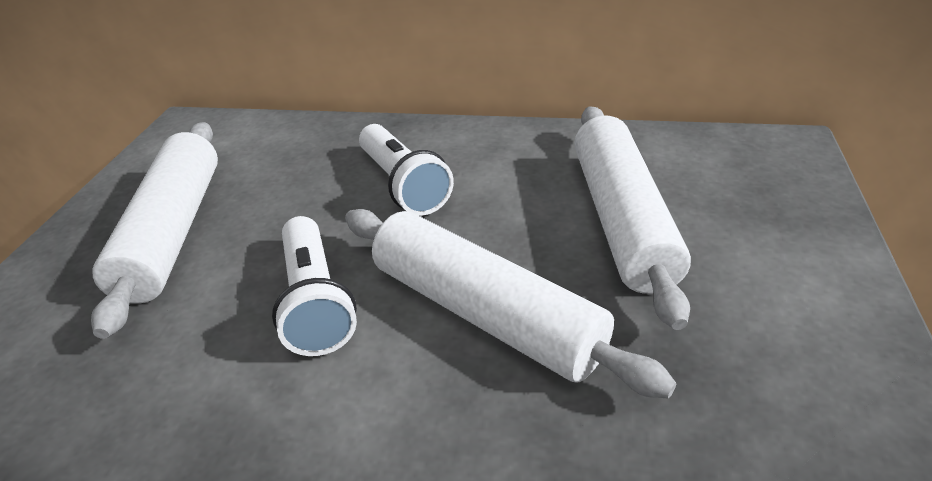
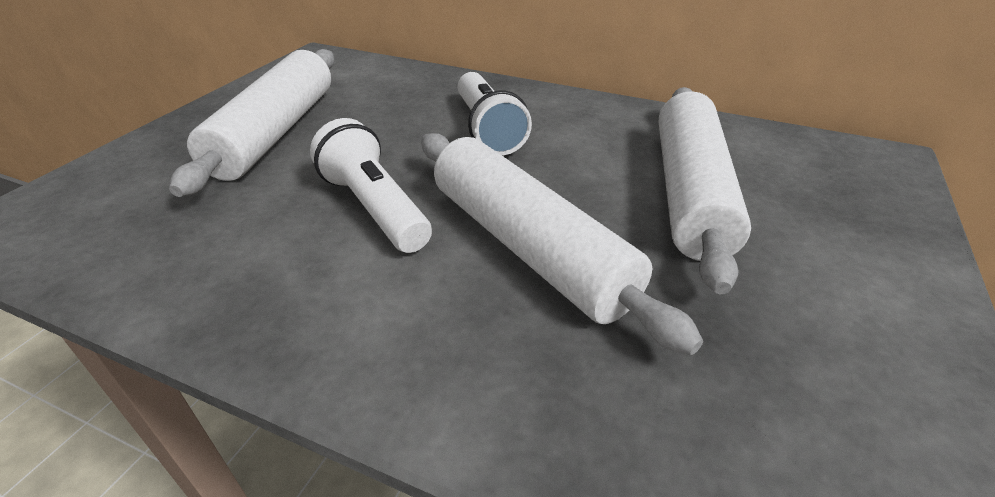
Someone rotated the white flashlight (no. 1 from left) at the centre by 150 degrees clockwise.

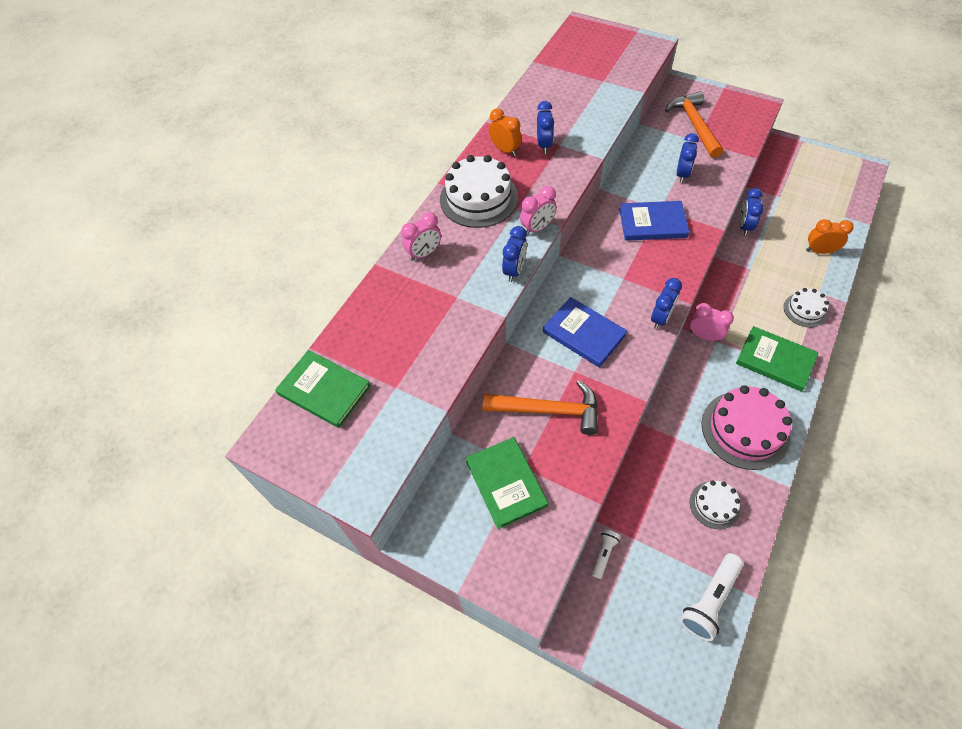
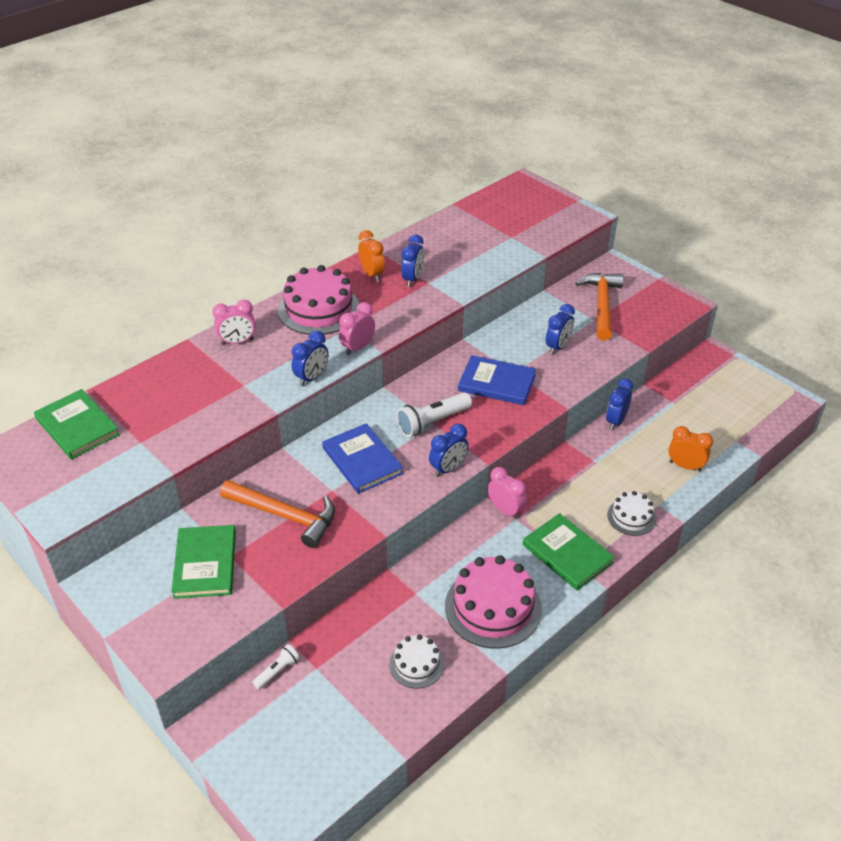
Someone repainted the white cake (no. 1 from left) at the top centre, which became the pink cake (no. 1 from left) at the centre. Someone rotated the pink clock (no. 2 from left) at the top centre by 150 degrees clockwise. Someone carried the white flashlight (no. 2 from left) from the bottom right to the centre.

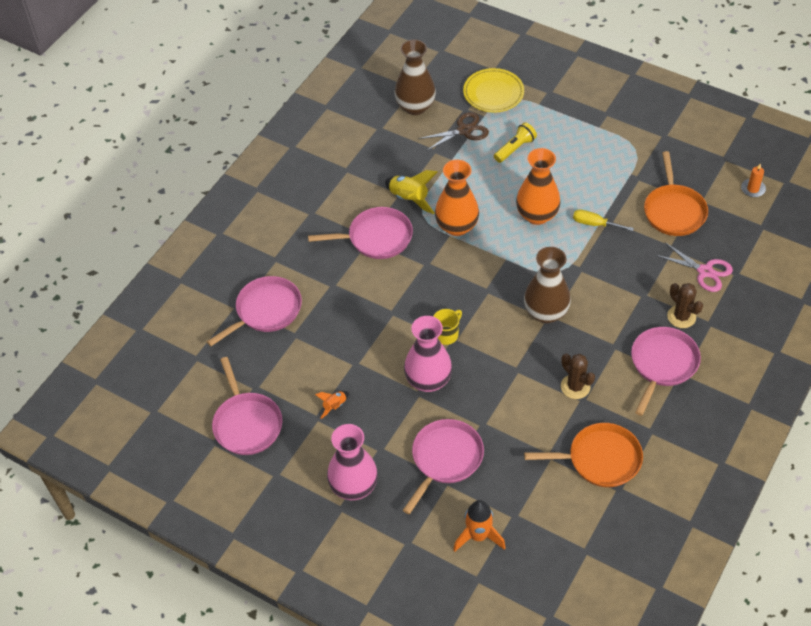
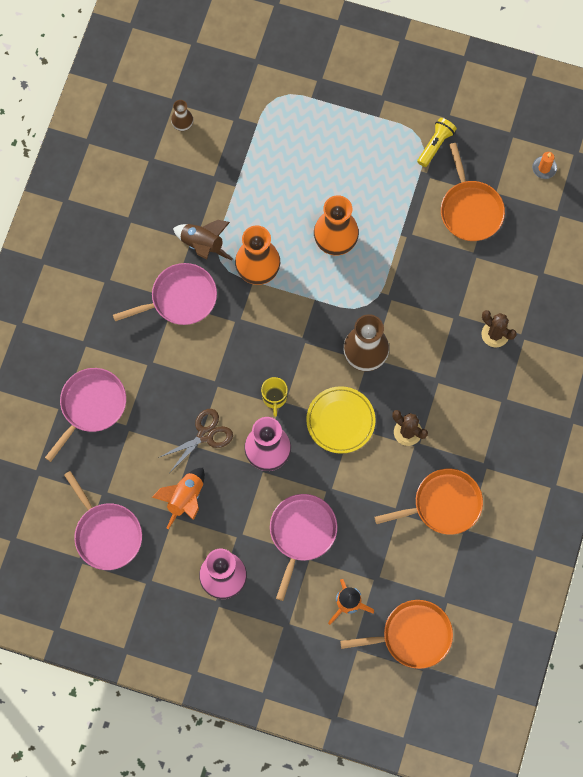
Someone scaled the orange rocket (no. 1 from left) at the centre by 1.80. Someone repainted the yellow rocket at the top centre, which became the brown rocket at the top centre. Someone scaled the brown vase (no. 1 from left) at the top centre by 0.51. Someone carried the brown scissors from the top centre to the centre. Someone rotated the yellow mug at the centre by 150 degrees clockwise. Someone carried the yellow plate from the top centre to the centre. Someone carried the yellow flashlight from the top centre to the top right. Someone took away the yellow screwdriver at the middle right. Someone took away the pink pan (no. 5 from left) at the middle right. Someone took away the pink scissors at the middle right. Someone put down the orange pan (no. 1 from left) at the bottom right.

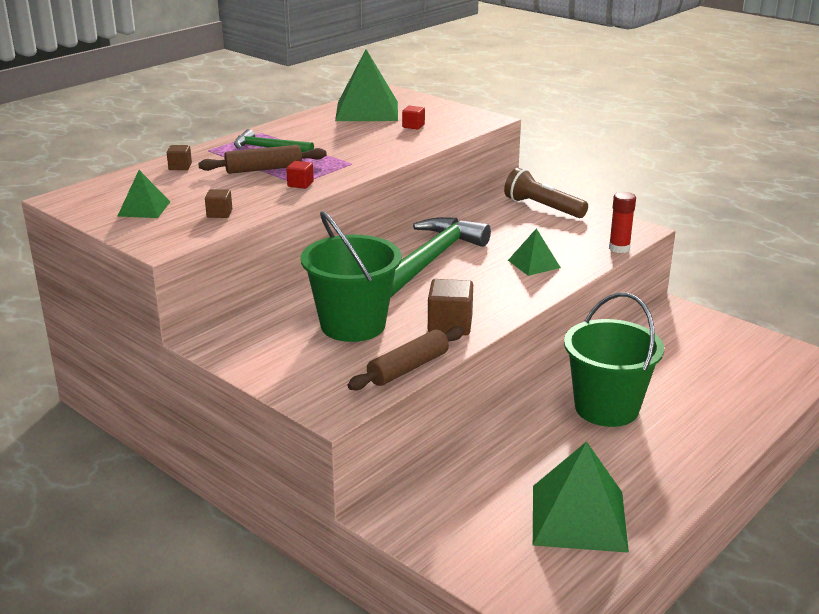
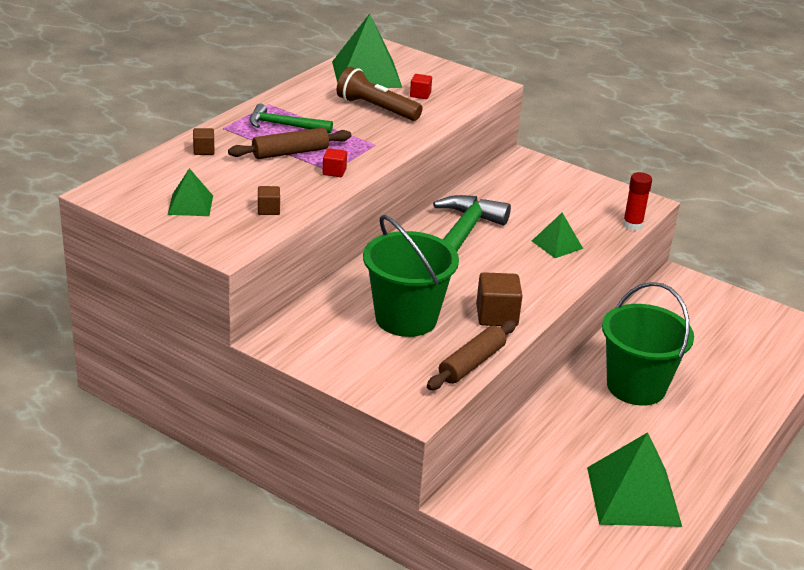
Someone carried the brown flashlight from the top right to the top centre.

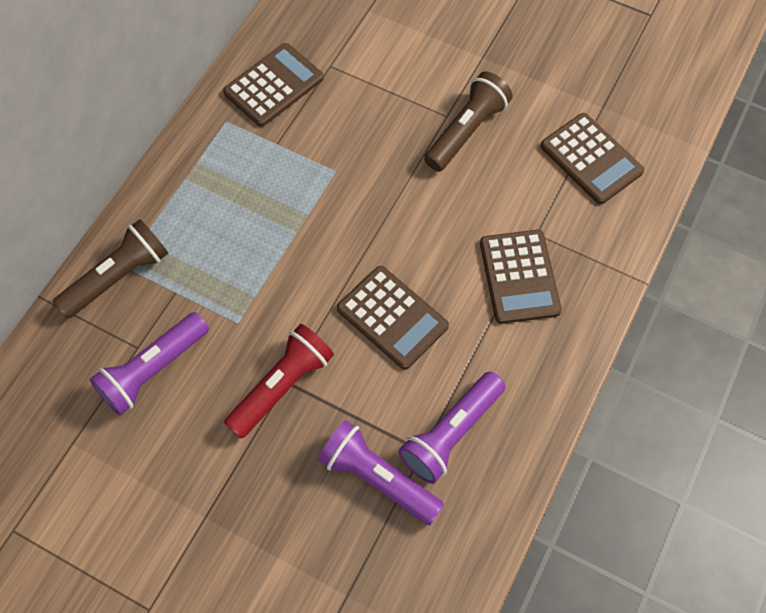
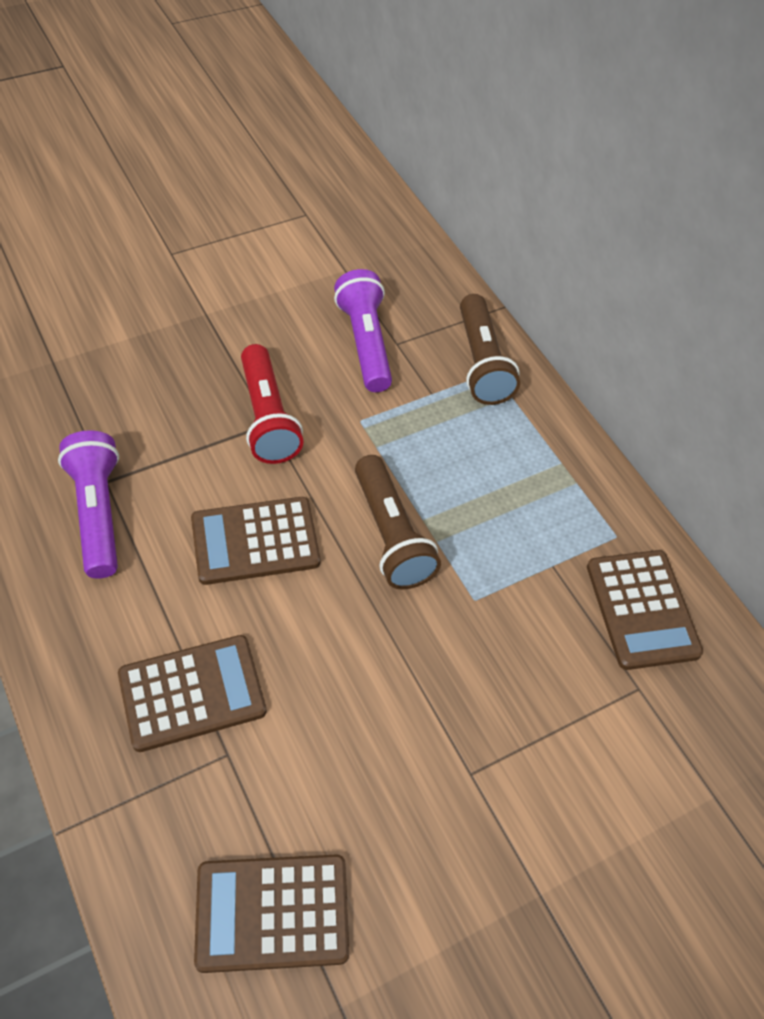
Someone took away the purple flashlight (no. 2 from left) at the bottom centre. Someone carried the brown flashlight (no. 2 from left in the first image) from the top centre to the centre. Someone rotated the brown calculator (no. 3 from left in the first image) at the middle right by 135 degrees clockwise.

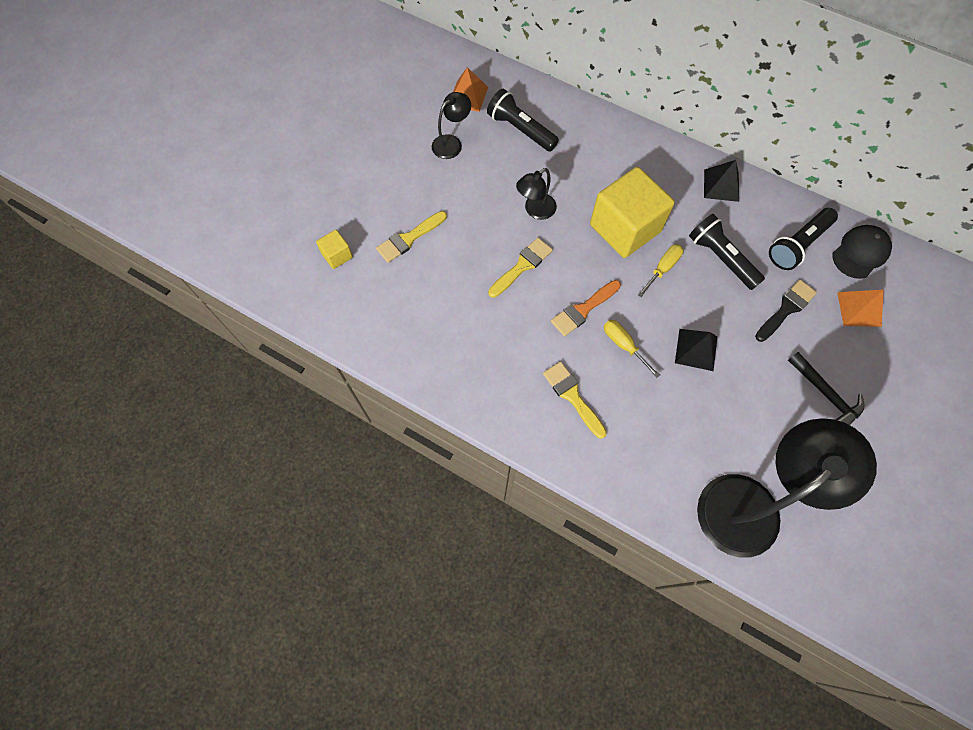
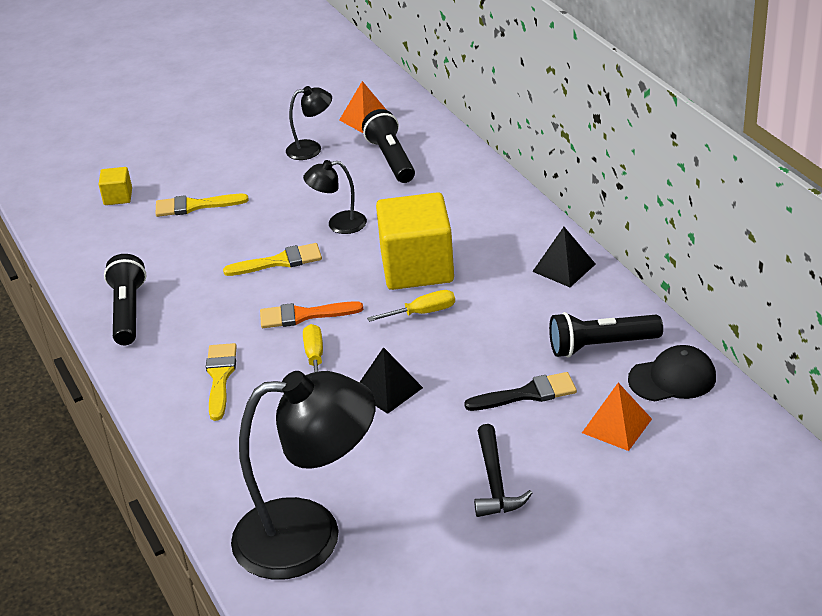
Someone carried the black flashlight (no. 2 from left in the first image) from the middle right to the middle left.

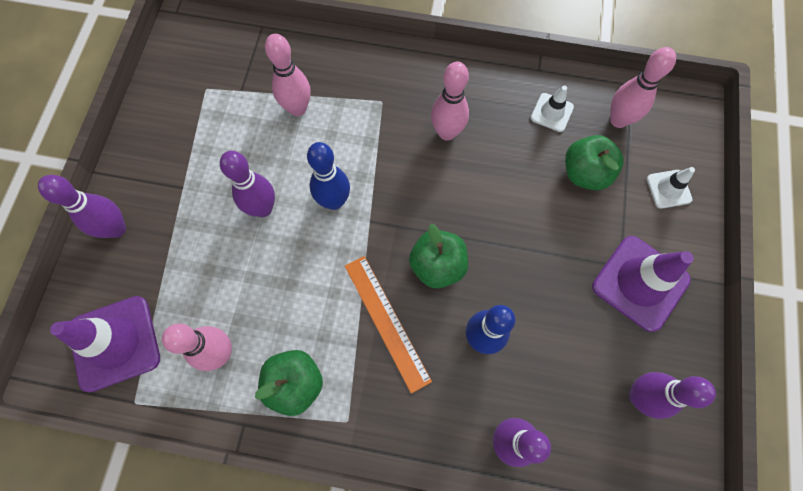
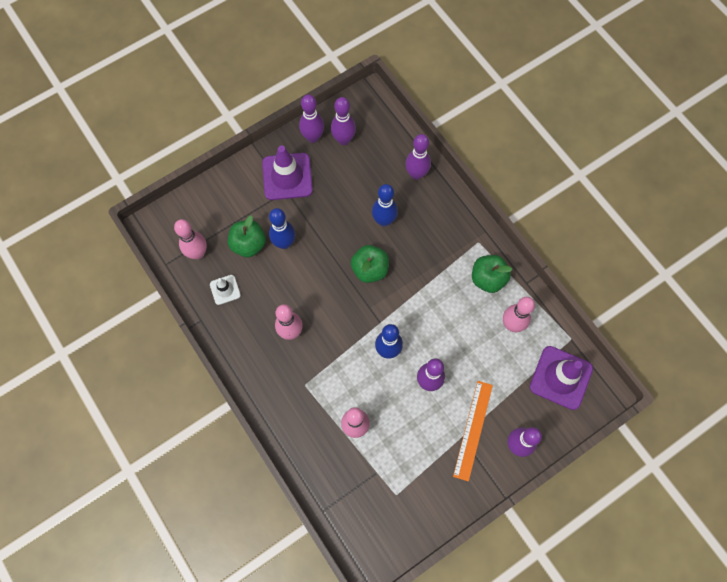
Someone carried the orange ruler from the centre to the bottom centre. Someone took away the white traffic cone (no. 2 from left) at the middle right. Someone put down the blue bowling pin (no. 1 from left) at the centre. Someone put down the purple bowling pin (no. 1 from left) at the top centre.

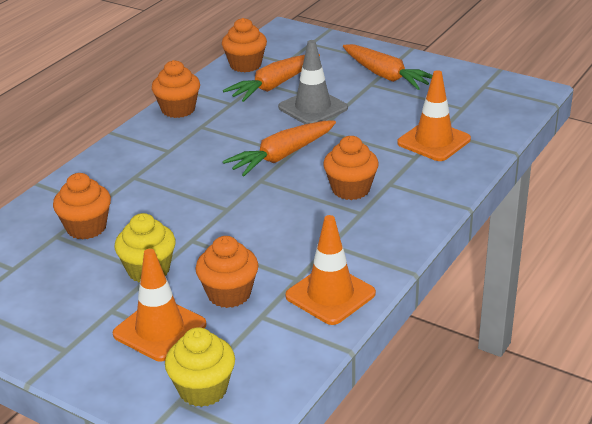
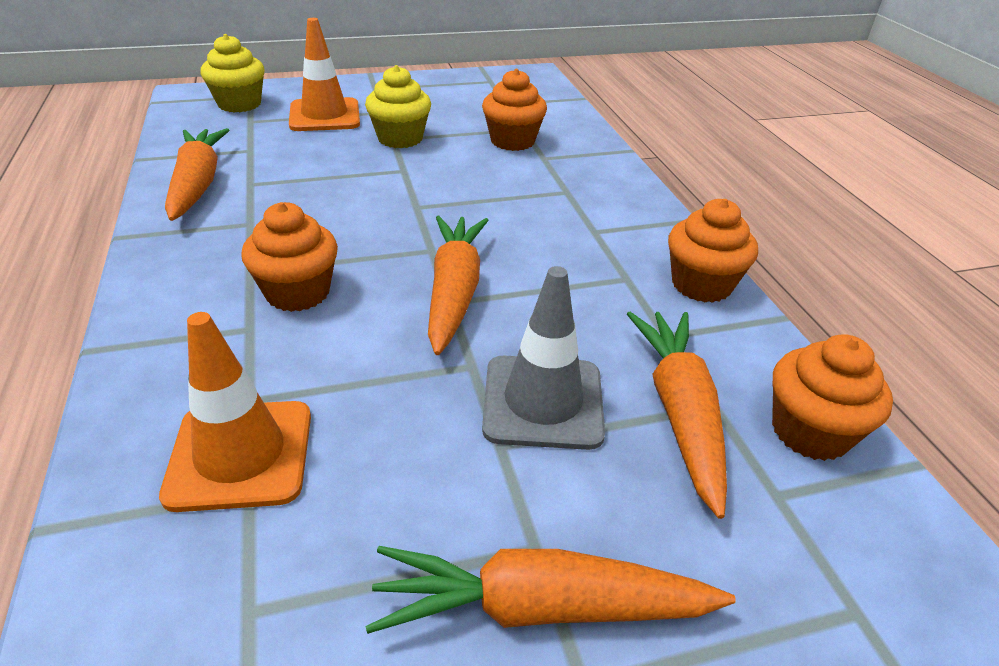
Someone took away the orange cupcake (no. 3 from left) at the centre. Someone swapped the orange traffic cone (no. 2 from left) at the centre for the orange carrot (no. 1 from left) at the top left.

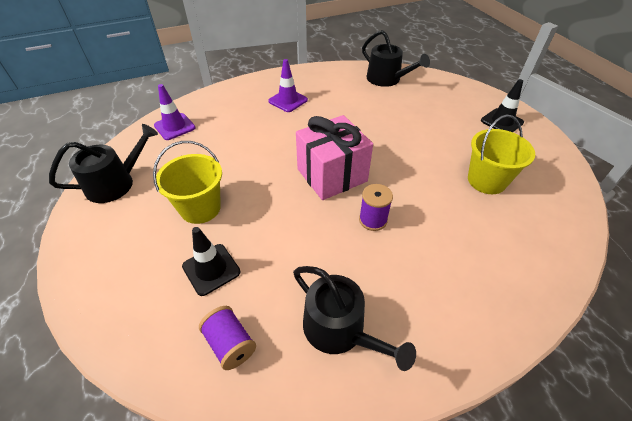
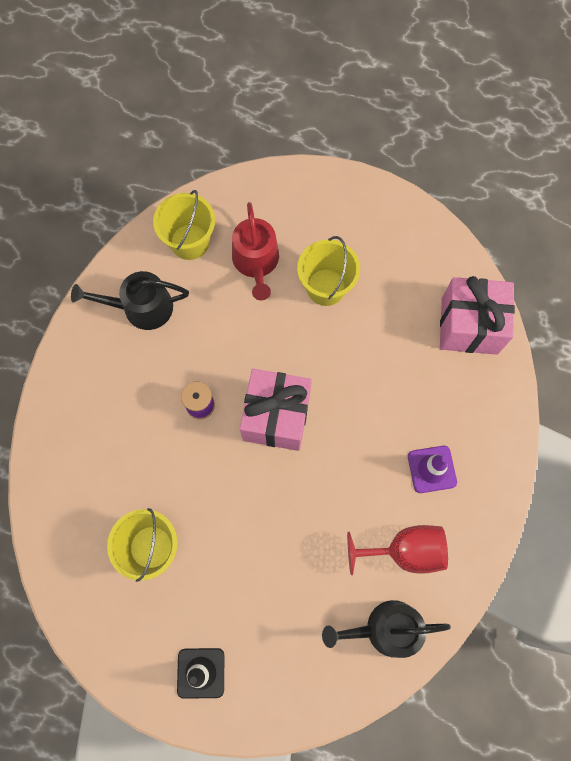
Someone took away the black watering can (no. 1 from left) at the middle left. Someone swapped the purple traffic cone (no. 1 from left) at the top left for the pink gift (no. 2 from left) at the middle right. Someone swapped the black traffic cone (no. 1 from left) at the centre for the red watering can at the top centre. Someone swapped the purple spool (no. 1 from left) at the bottom centre for the yellow bucket (no. 2 from left) at the top left. Someone put down the red goblet at the bottom right.

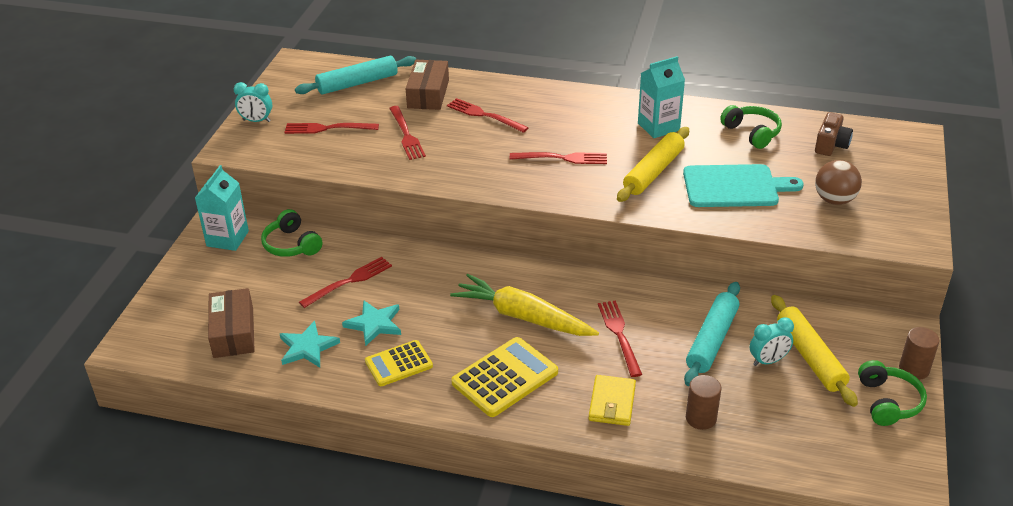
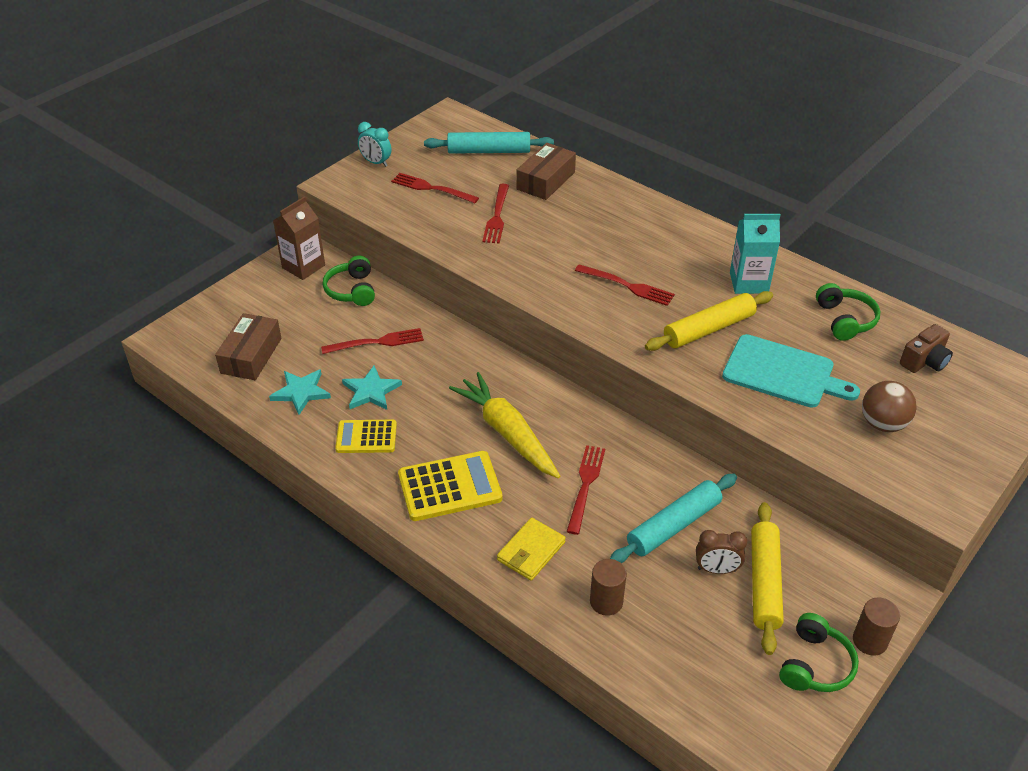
Someone repainted the turquoise carton (no. 1 from left) at the middle left, which became the brown carton at the top left. Someone took away the red fork (no. 4 from left) at the top centre. Someone repainted the turquoise clock (no. 2 from left) at the bottom right, which became the brown clock at the bottom right.

